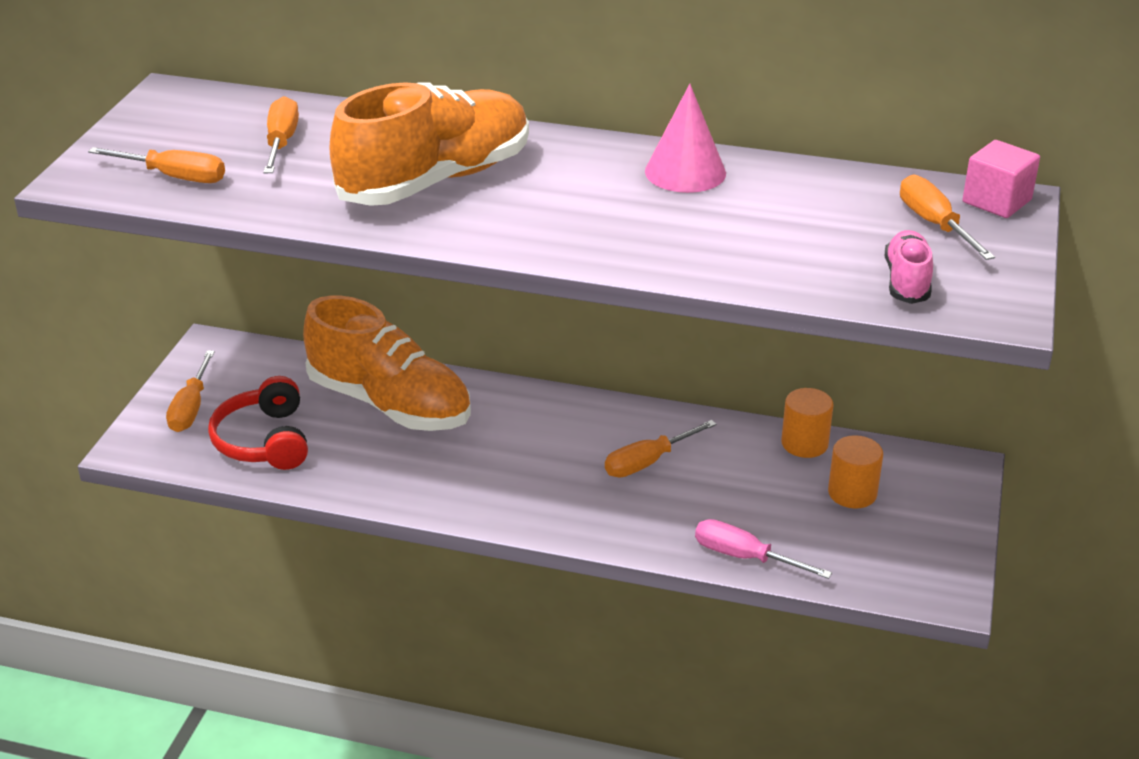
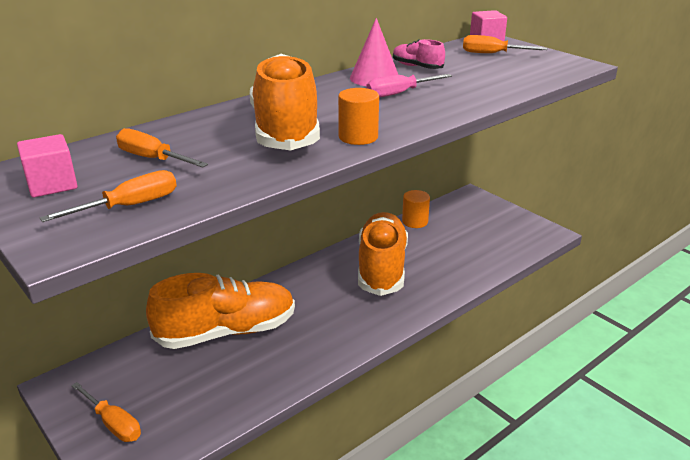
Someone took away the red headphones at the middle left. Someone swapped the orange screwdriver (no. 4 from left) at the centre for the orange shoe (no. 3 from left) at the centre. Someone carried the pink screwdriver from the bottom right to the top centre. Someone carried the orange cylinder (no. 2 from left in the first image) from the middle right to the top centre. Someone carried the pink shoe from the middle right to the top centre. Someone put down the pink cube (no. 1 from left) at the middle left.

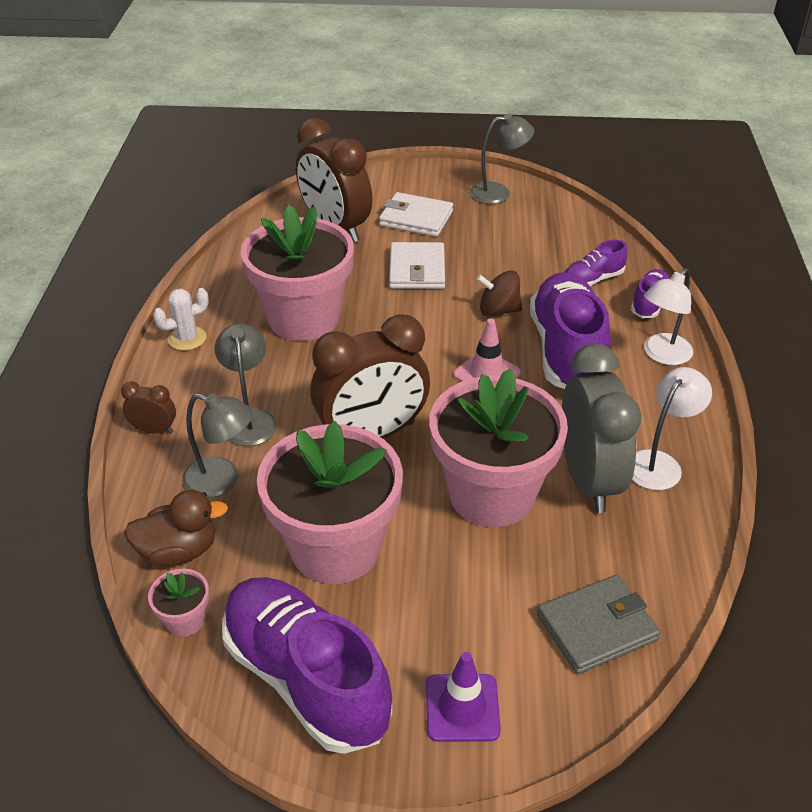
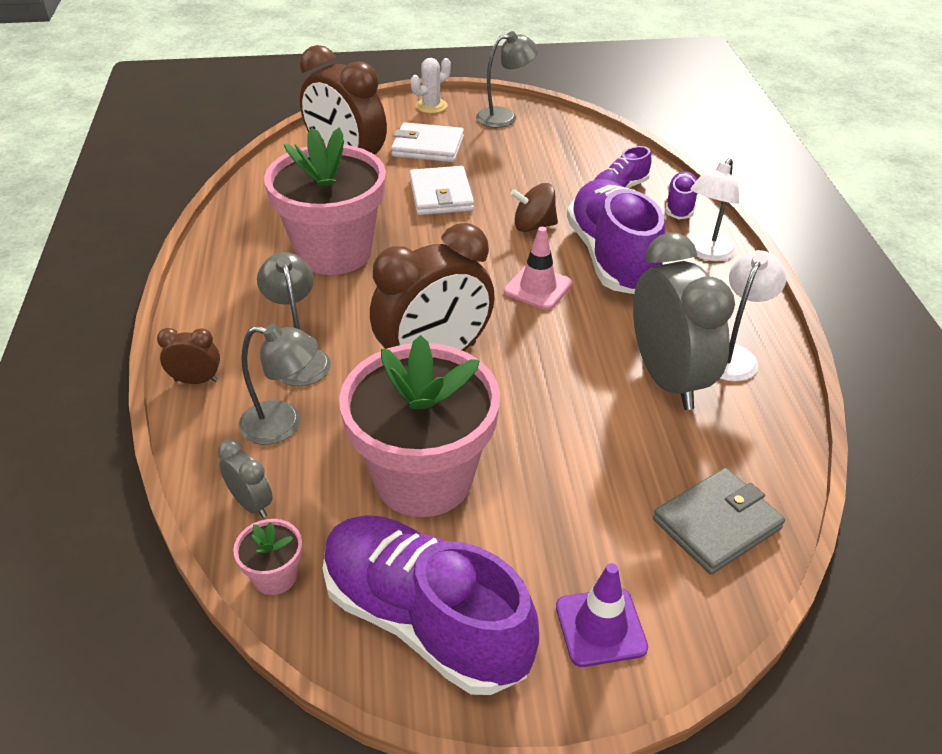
Someone swapped the brown duck at the middle left for the grey clock (no. 1 from left) at the middle left. Someone carried the white cactus from the middle left to the top centre. Someone took away the pink flower pot (no. 4 from left) at the centre.

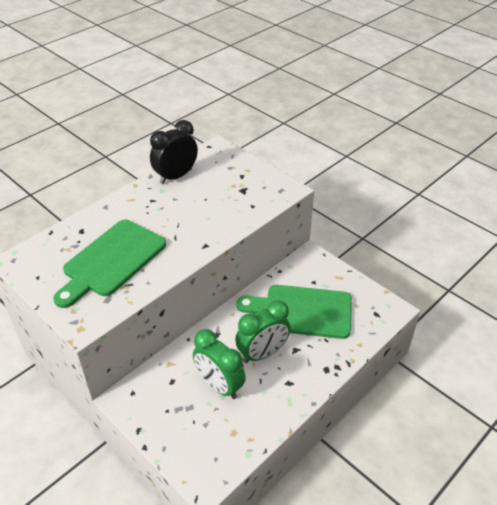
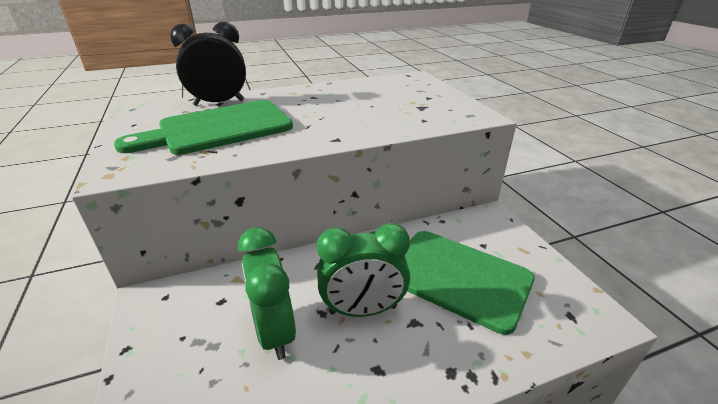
Someone carried the black clock from the top centre to the top left.

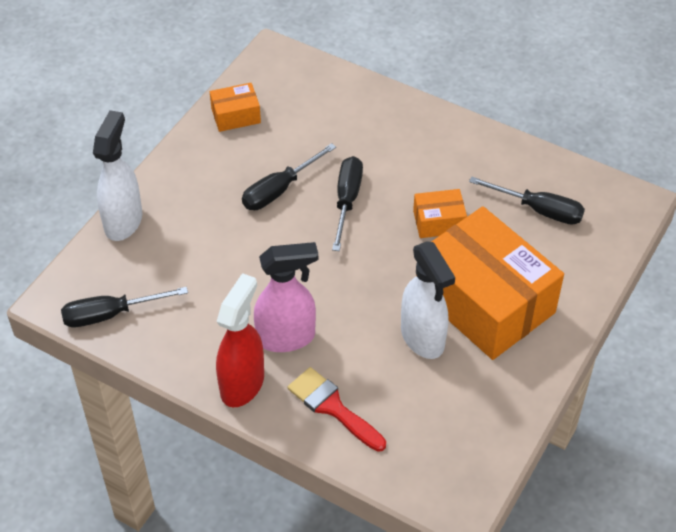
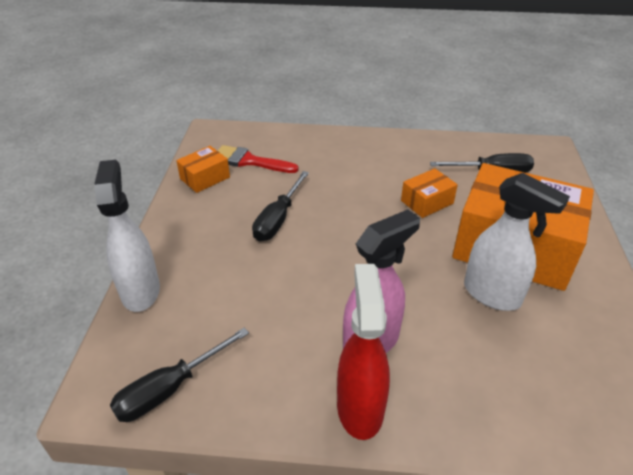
Someone carried the red brush from the bottom centre to the centre. Someone took away the black screwdriver (no. 3 from left) at the centre.

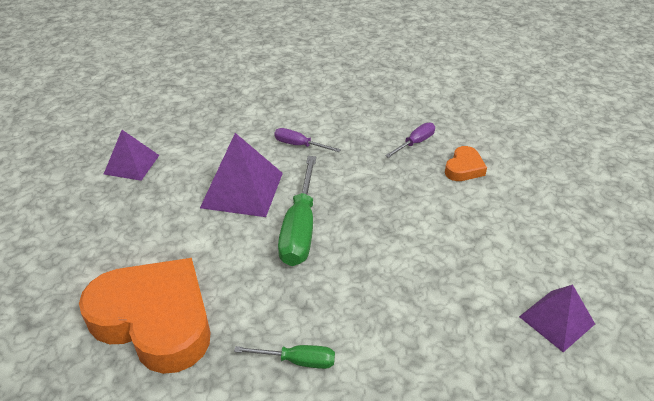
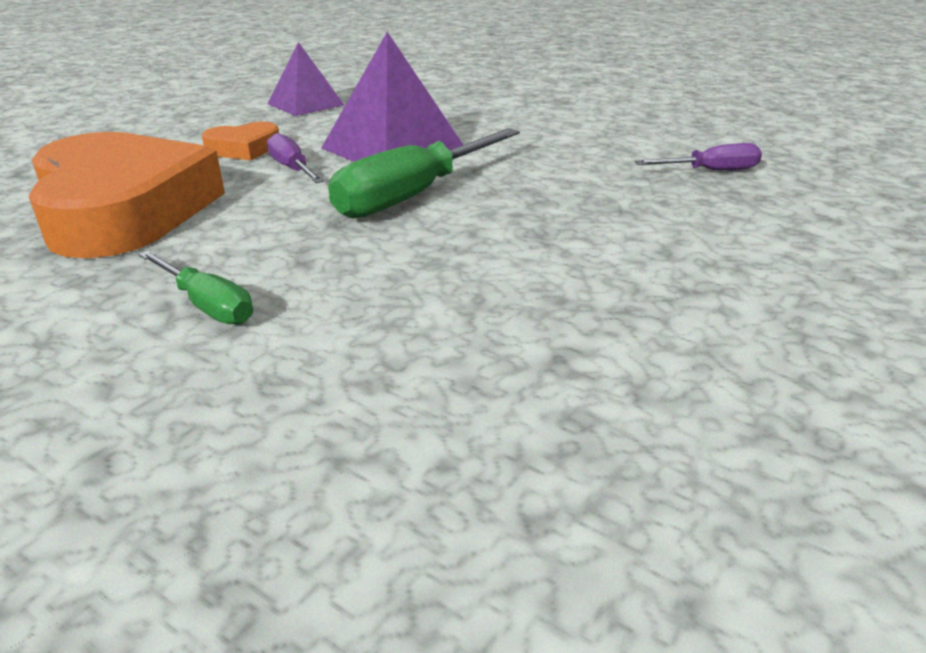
Someone carried the purple screwdriver (no. 1 from left) from the centre to the top left. Someone carried the orange heart (no. 2 from left) from the middle right to the top left. Someone took away the purple pyramid (no. 3 from left) at the bottom right.

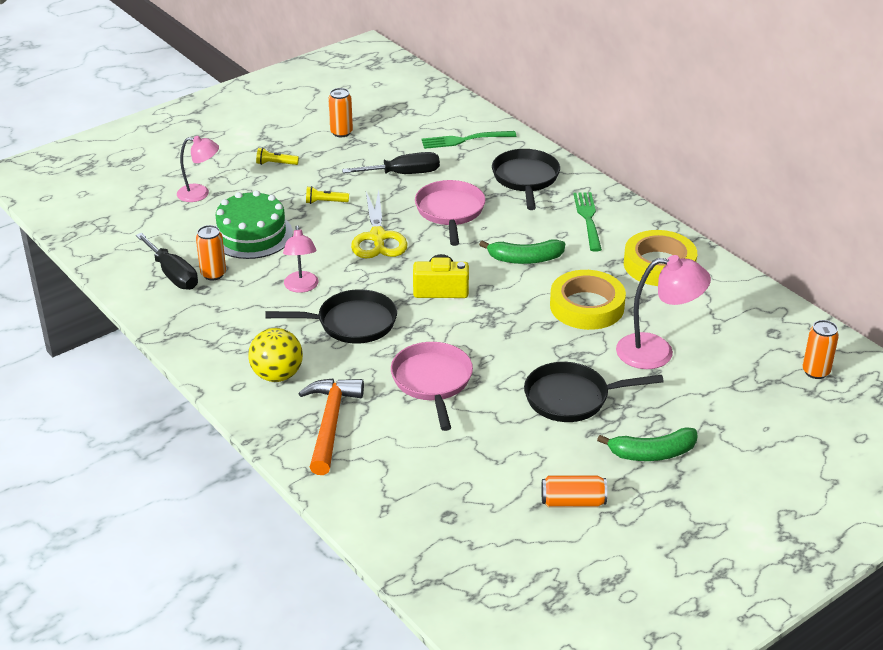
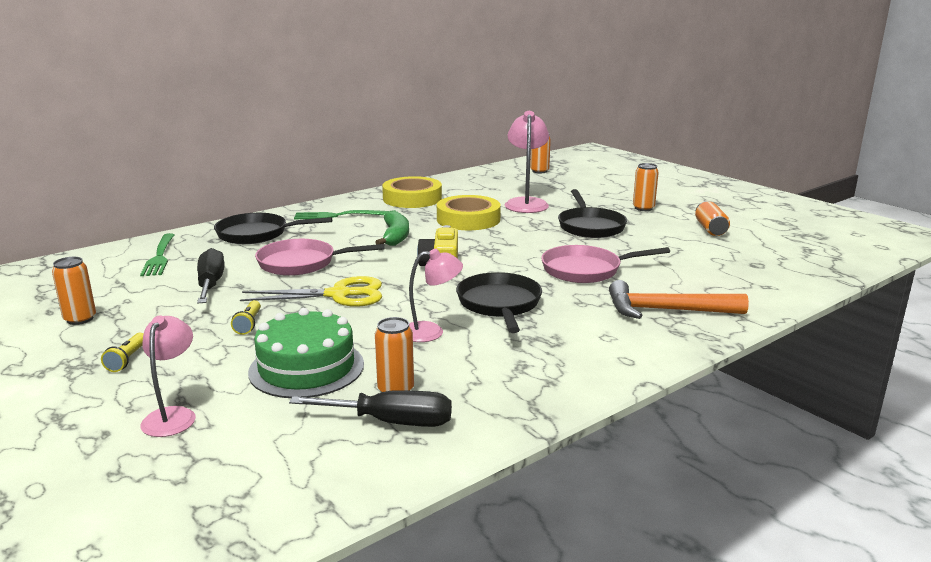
Someone rotated the black screwdriver (no. 1 from left in the first image) at the middle left by 45 degrees clockwise. Someone took away the yellow ball at the middle left. Someone swapped the green banana (no. 2 from left) at the bottom right for the orange can (no. 4 from left) at the top right.

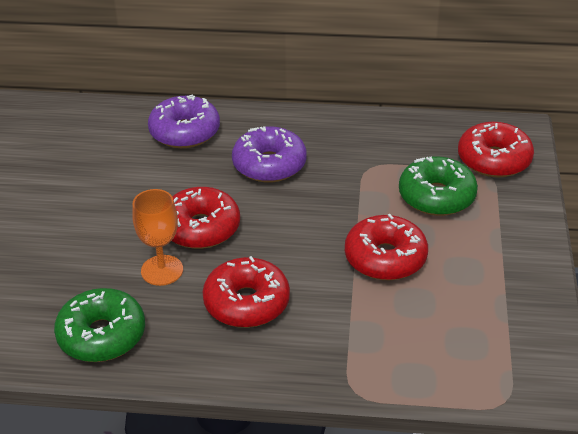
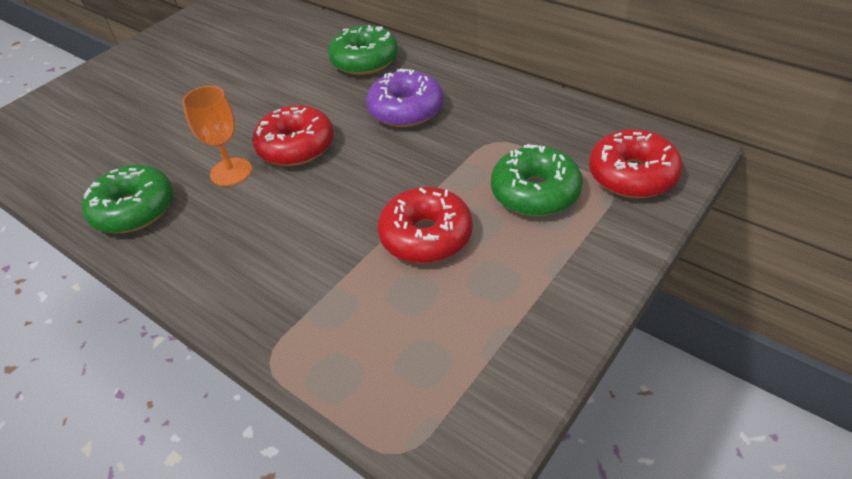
Someone repainted the purple donut (no. 1 from left) at the top left, which became the green donut (no. 2 from left) at the top centre. Someone took away the red donut (no. 2 from left) at the bottom centre.

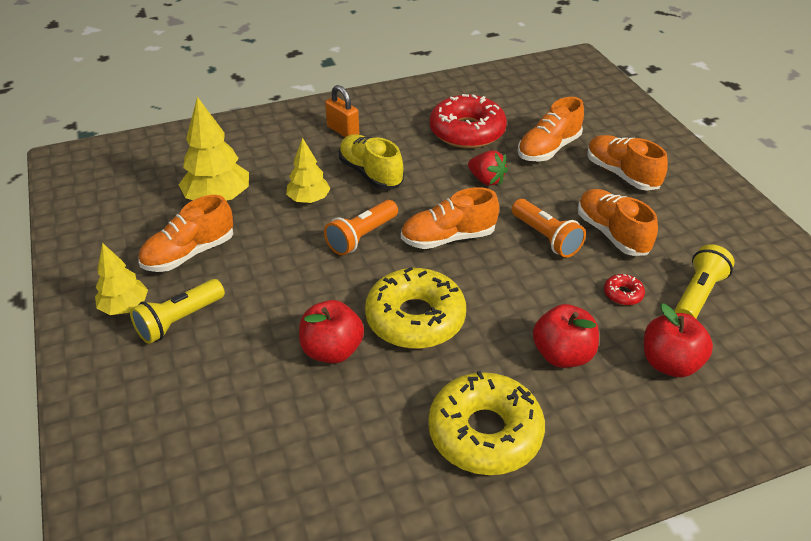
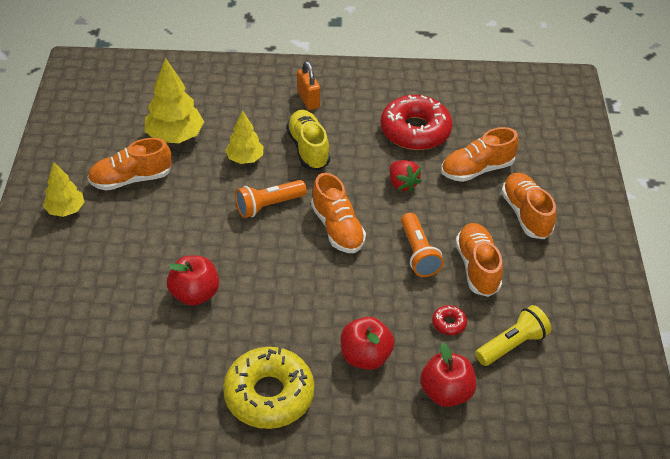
Someone took away the yellow flashlight (no. 1 from left) at the middle left. Someone took away the yellow donut (no. 1 from left) at the centre. Someone rotated the orange shoe (no. 2 from left) at the centre by 120 degrees counterclockwise.

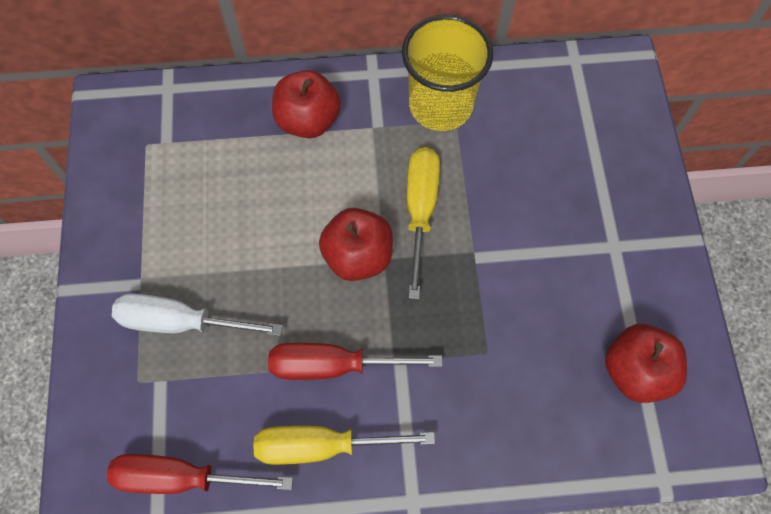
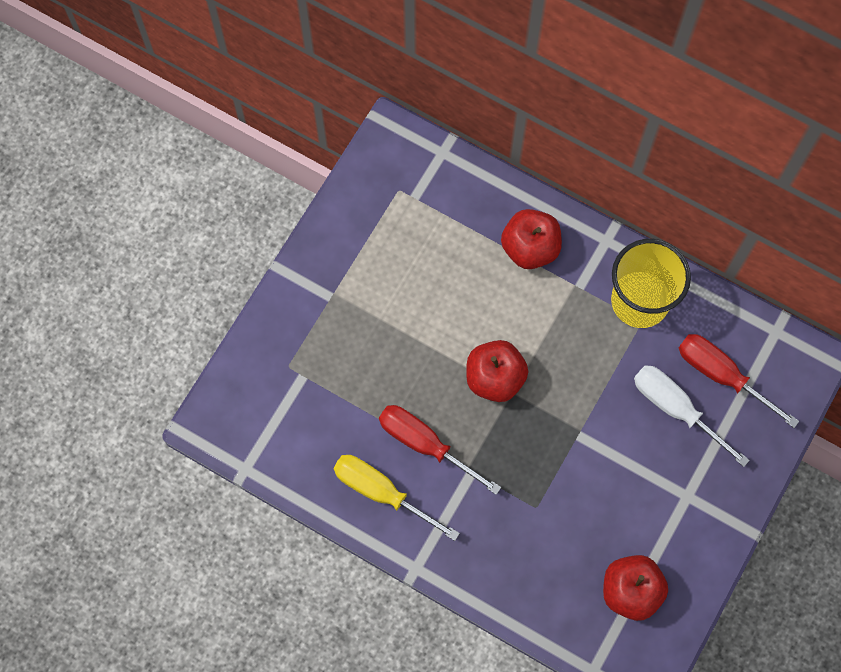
Someone carried the red screwdriver (no. 1 from left in the first image) from the bottom left to the middle right. Someone carried the white screwdriver from the middle left to the middle right. Someone took away the yellow screwdriver (no. 2 from left) at the centre.

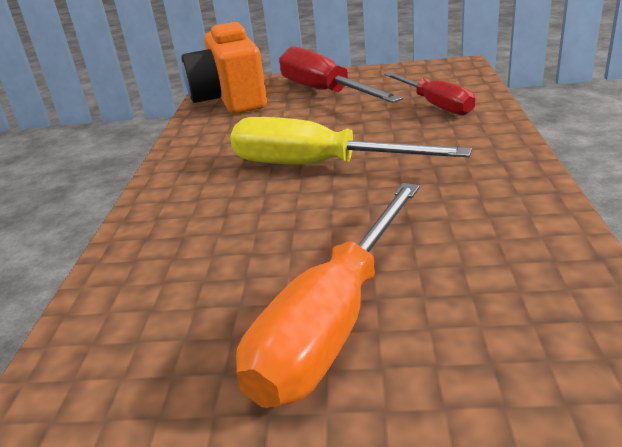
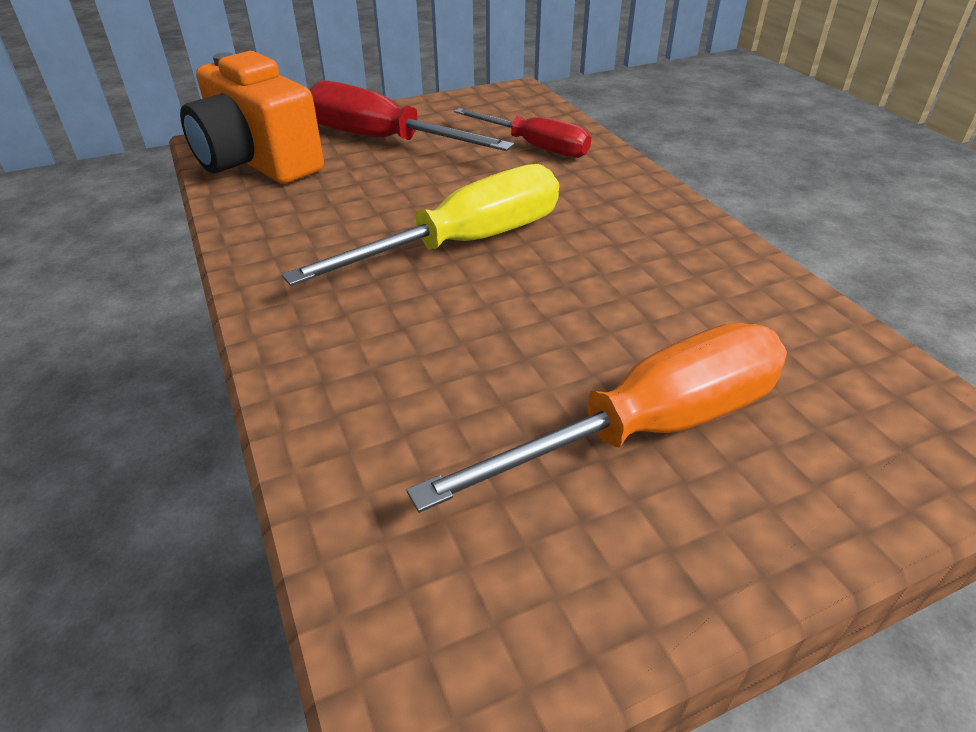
Someone rotated the yellow screwdriver at the top centre by 150 degrees clockwise. Someone rotated the orange screwdriver at the centre by 120 degrees counterclockwise.

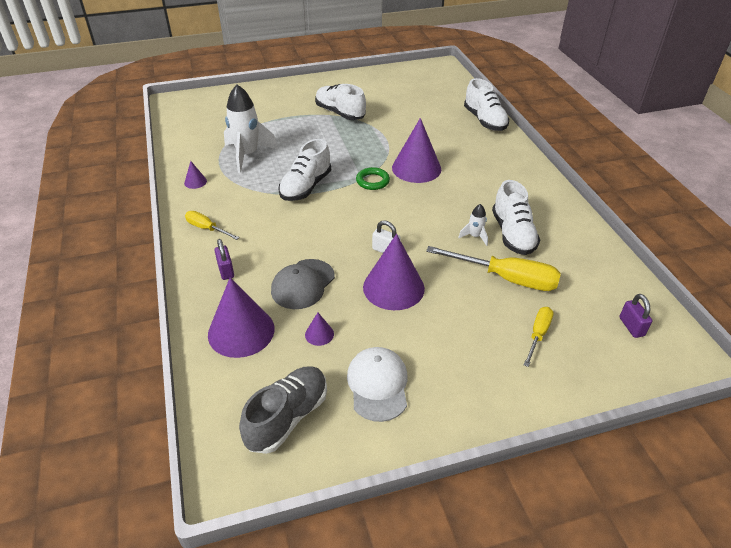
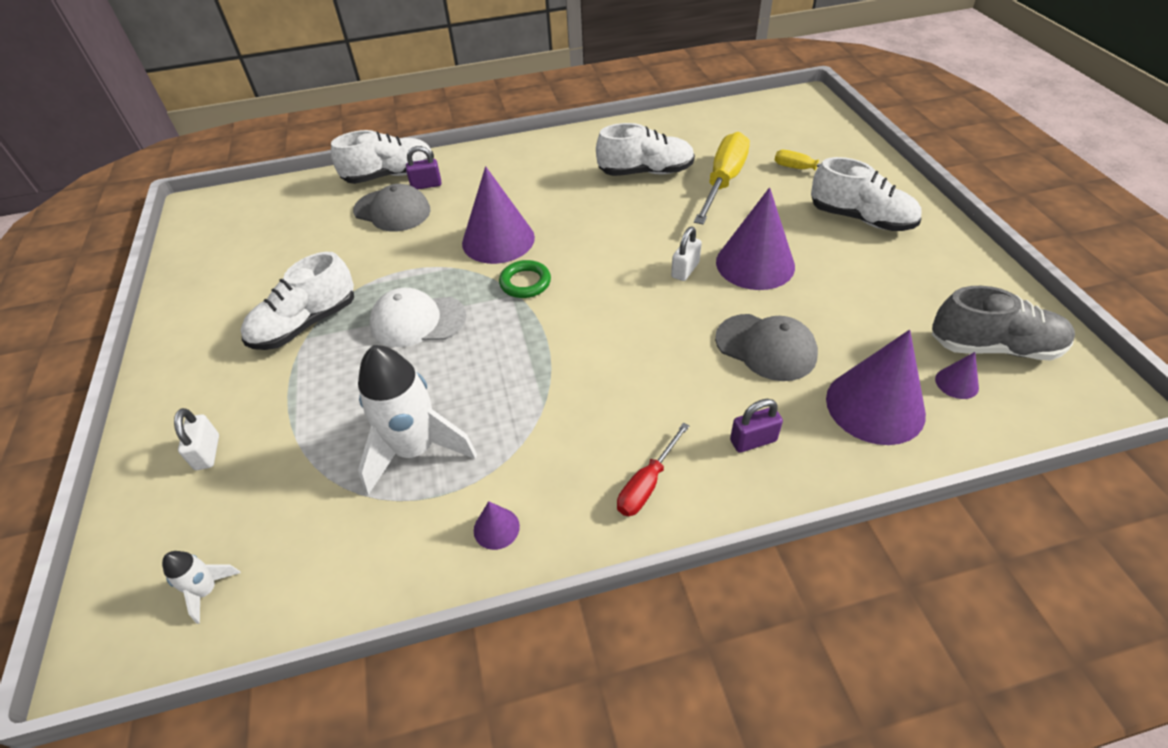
Someone repainted the yellow screwdriver (no. 1 from left) at the middle left, which became the red screwdriver at the centre. Someone rotated the grey shoe at the bottom centre by 150 degrees clockwise. Someone carried the white shoe (no. 1 from left in the first image) from the top centre to the top right. Someone carried the purple cone (no. 3 from left in the first image) from the centre to the middle right. Someone carried the white cap from the bottom centre to the centre. Someone carried the white rocket (no. 2 from left in the first image) from the centre to the bottom left. Someone carried the purple padlock (no. 2 from left in the first image) from the middle right to the top centre. Someone put down the white padlock (no. 1 from left) at the middle left. Someone put down the grey cap (no. 1 from left) at the top centre.

